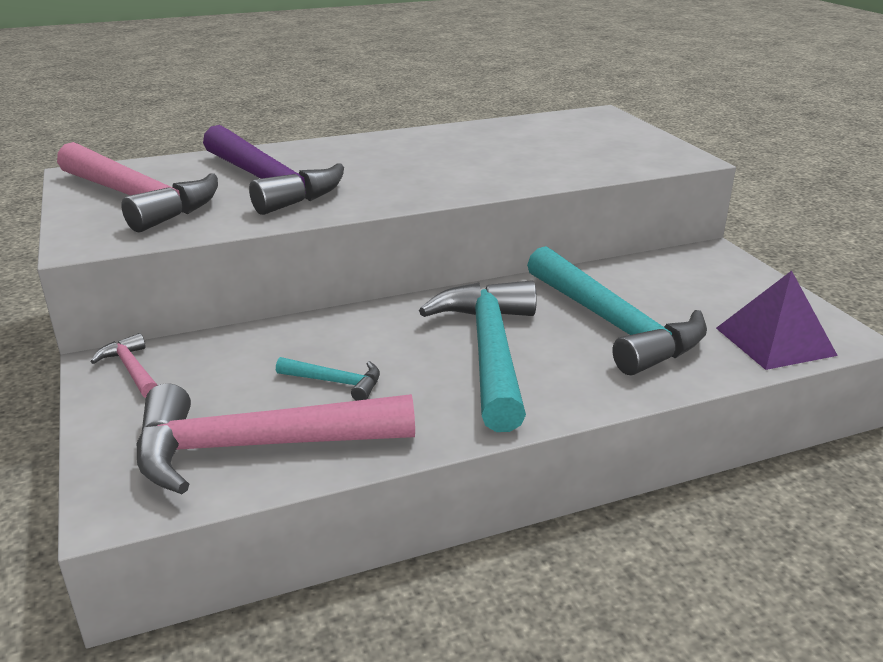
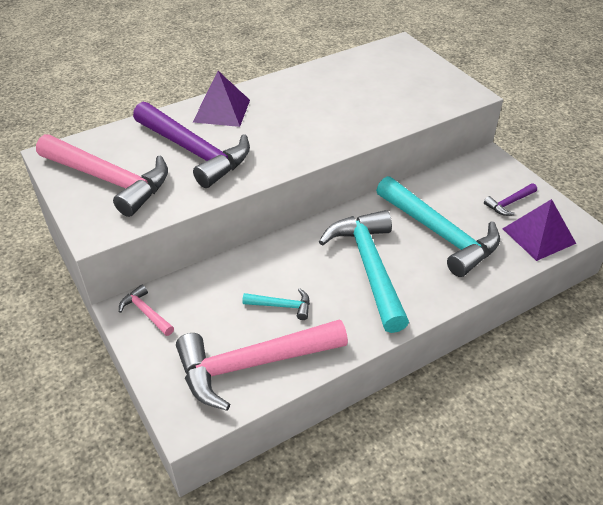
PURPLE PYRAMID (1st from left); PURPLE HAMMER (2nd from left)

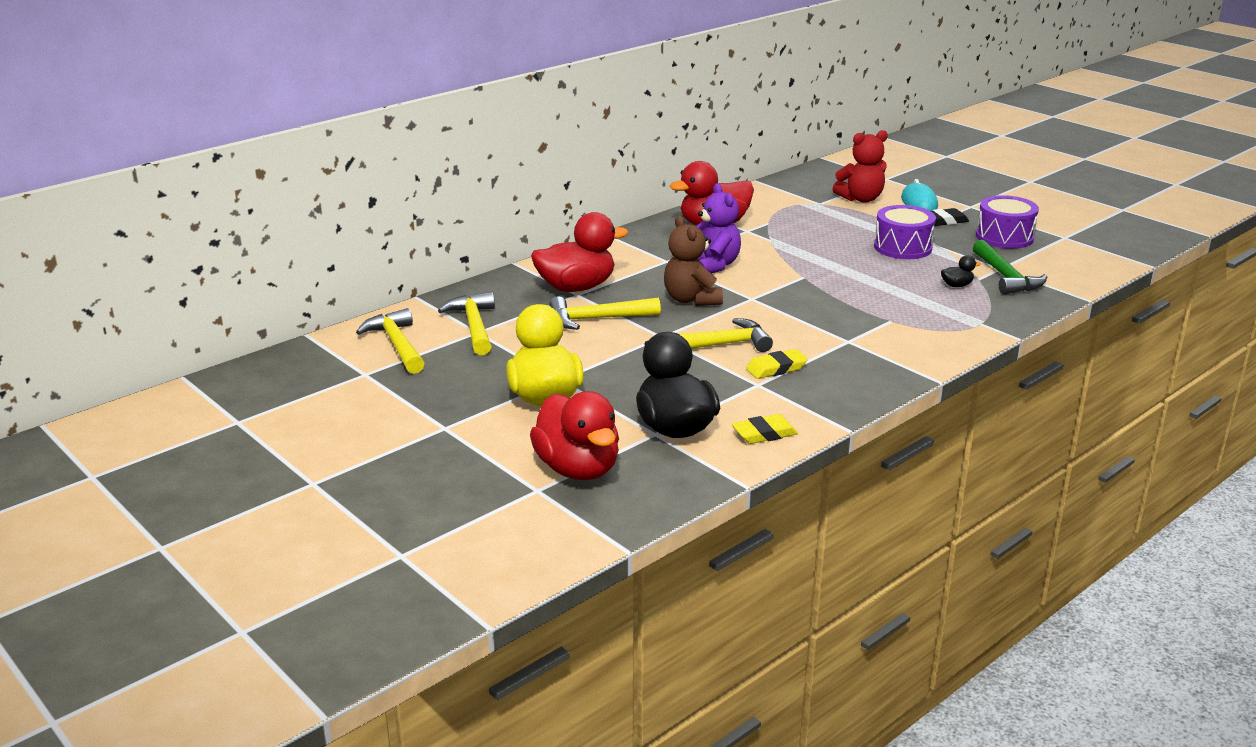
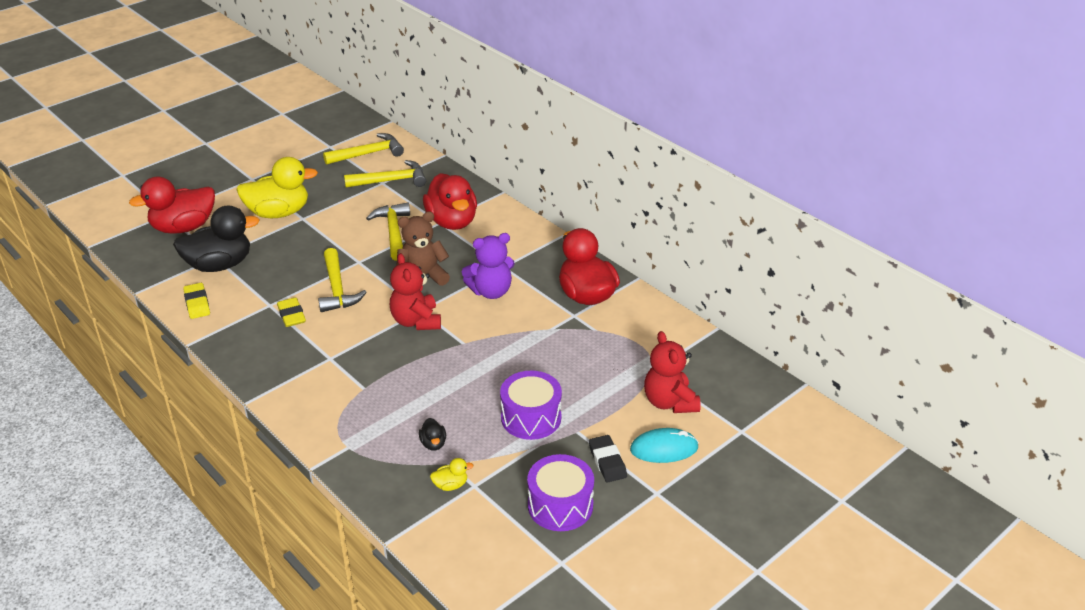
RED TEDDY BEAR (1st from left); YELLOW DUCK (2nd from left)

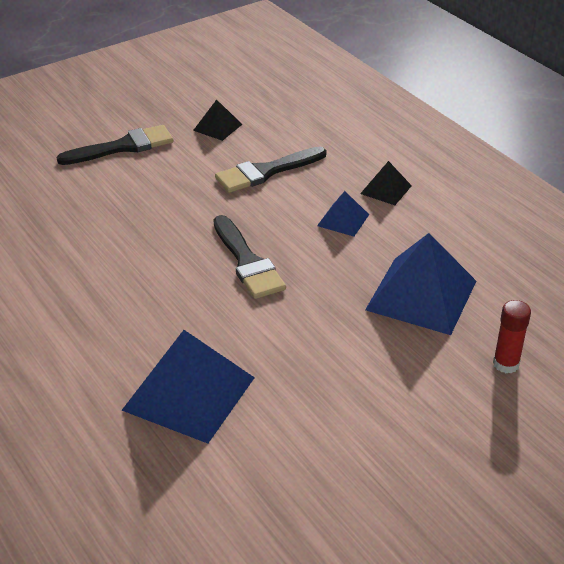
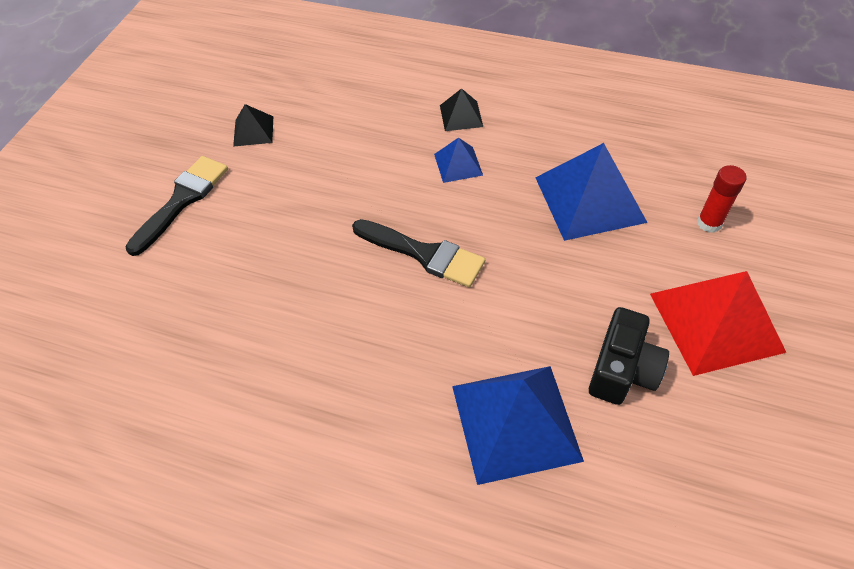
BLACK BRUSH (3rd from left in the first image); BLACK CAMERA; RED PYRAMID

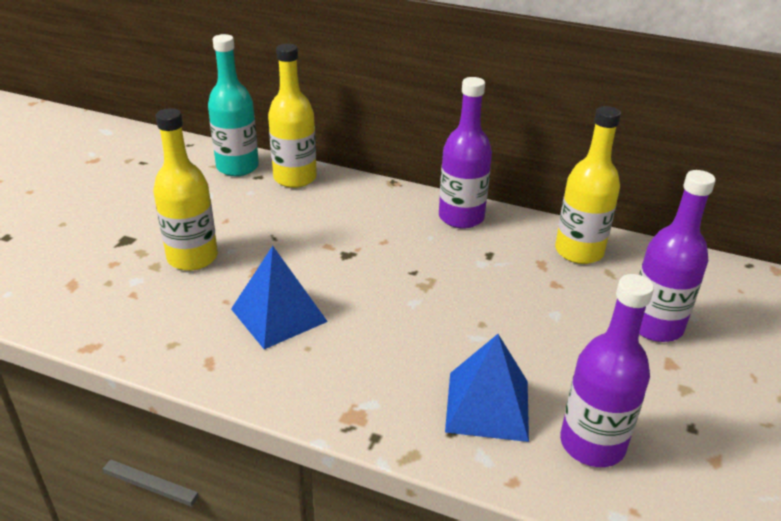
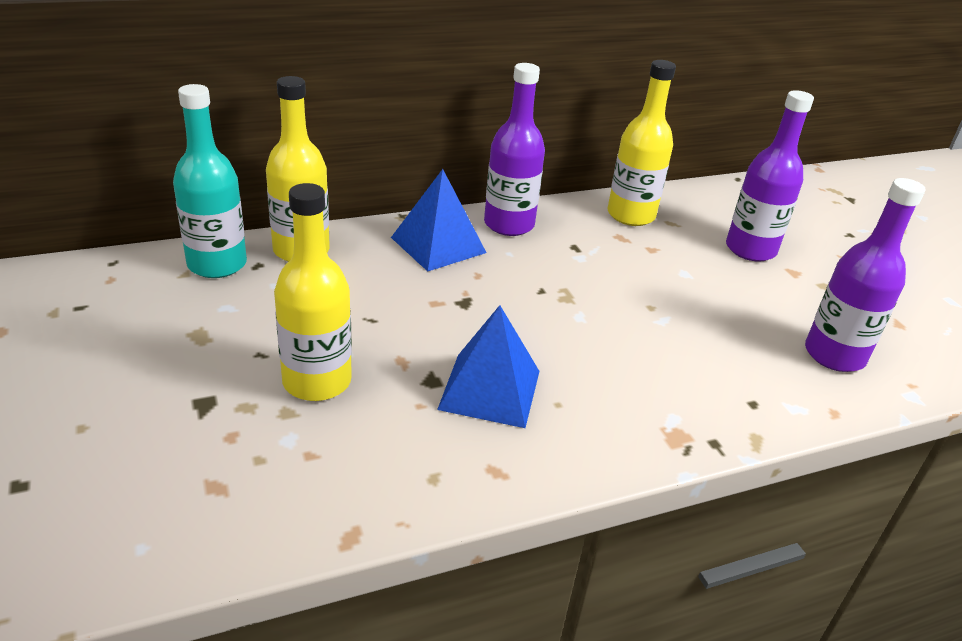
BLUE PYRAMID (1st from left)

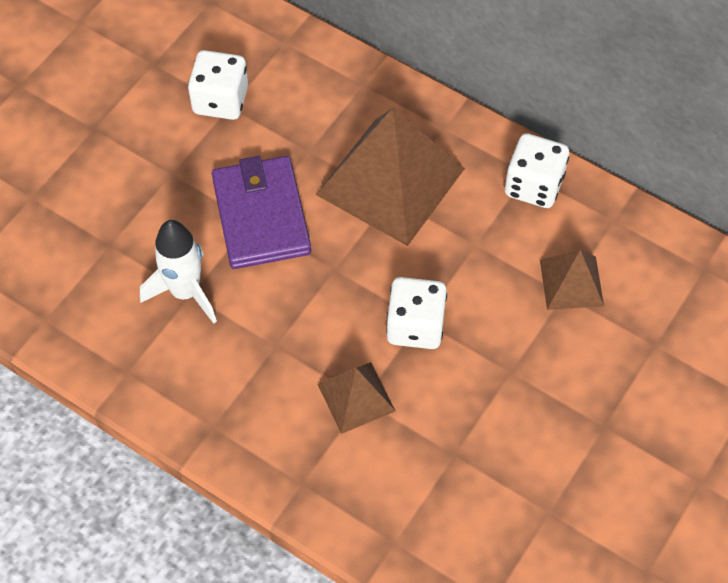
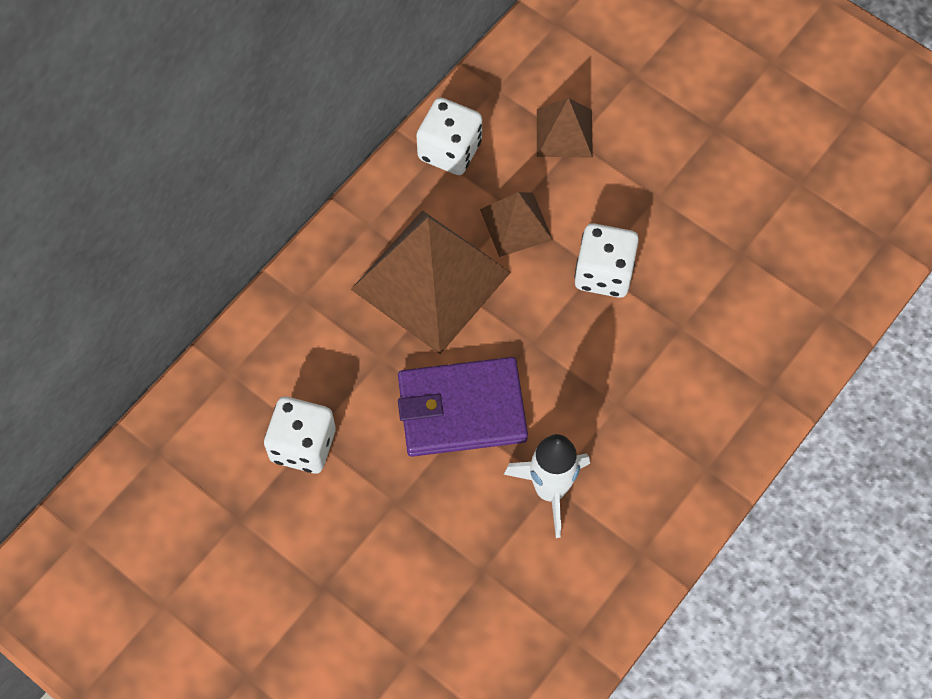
BROWN PYRAMID (2nd from left)

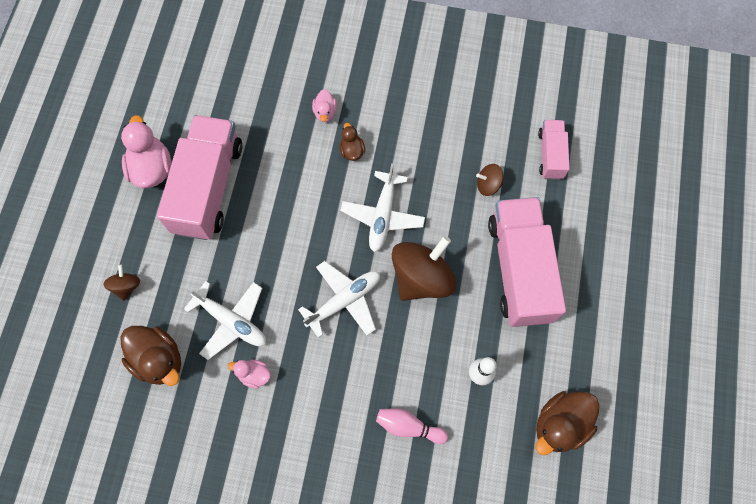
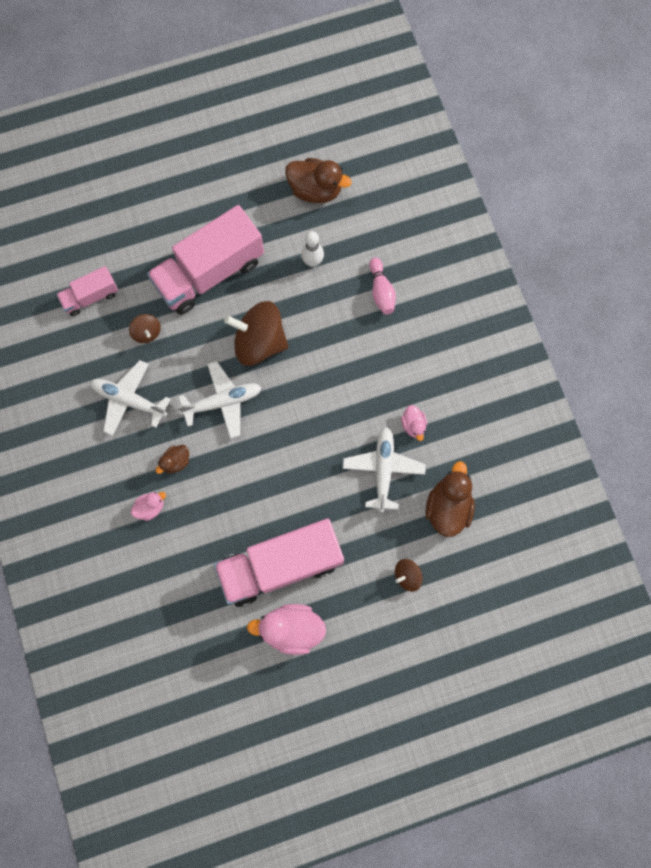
WHITE PLANE (1st from left); PINK DUCK (2nd from left)

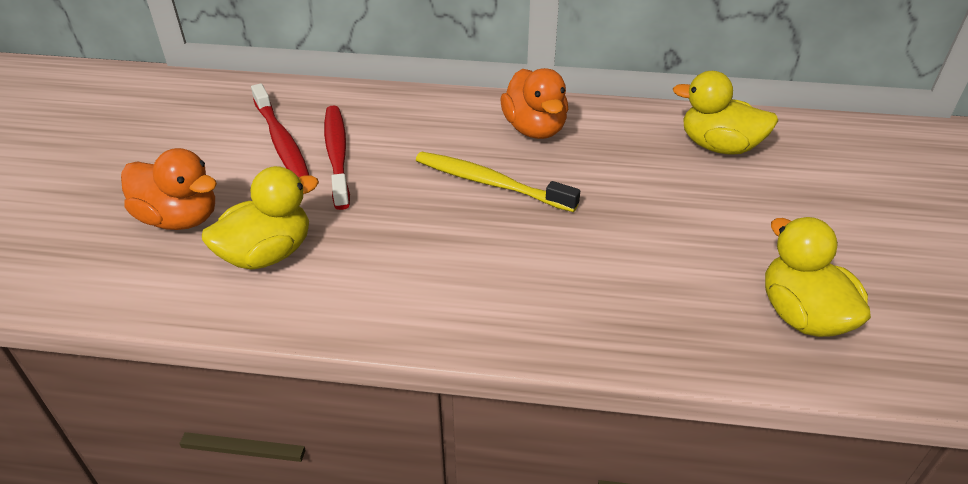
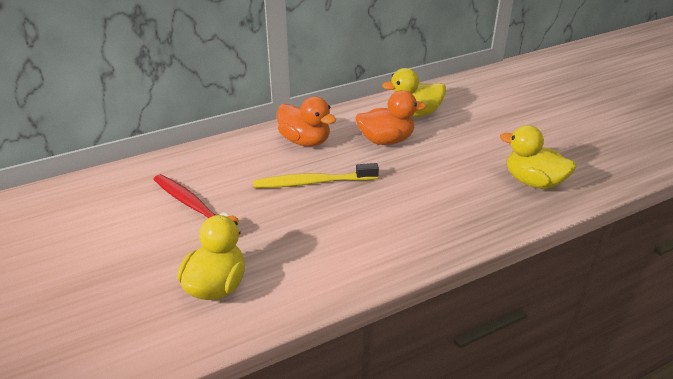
RED TOOTHBRUSH (1st from left in the first image); ORANGE DUCK (2nd from left)

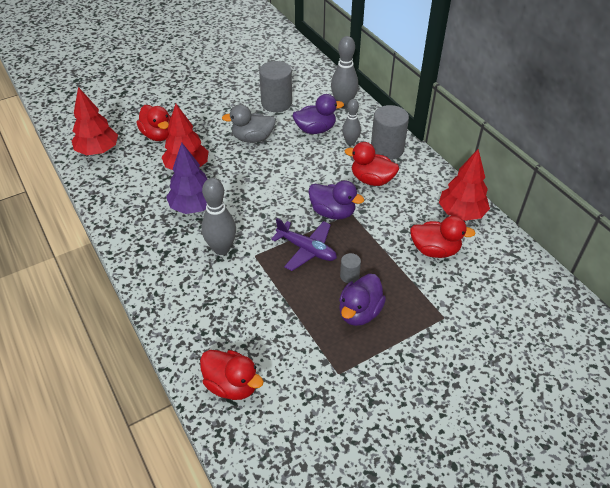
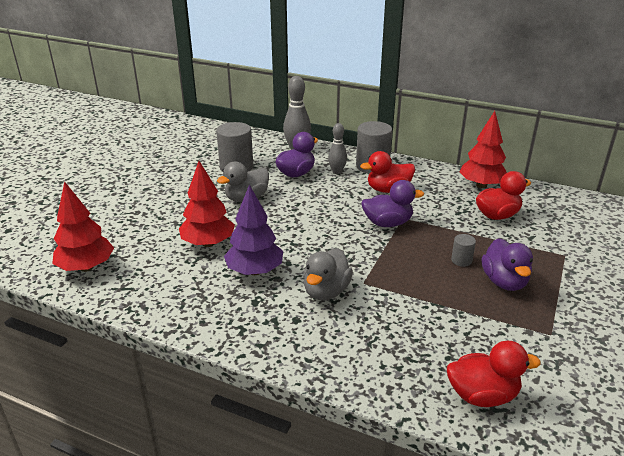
RED DUCK (1st from left in the first image); PURPLE PLANE; GREY DUCK (2nd from left)

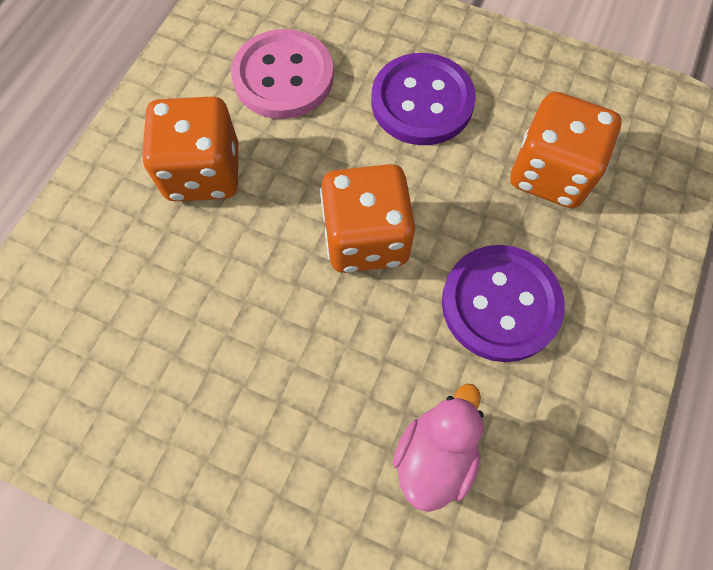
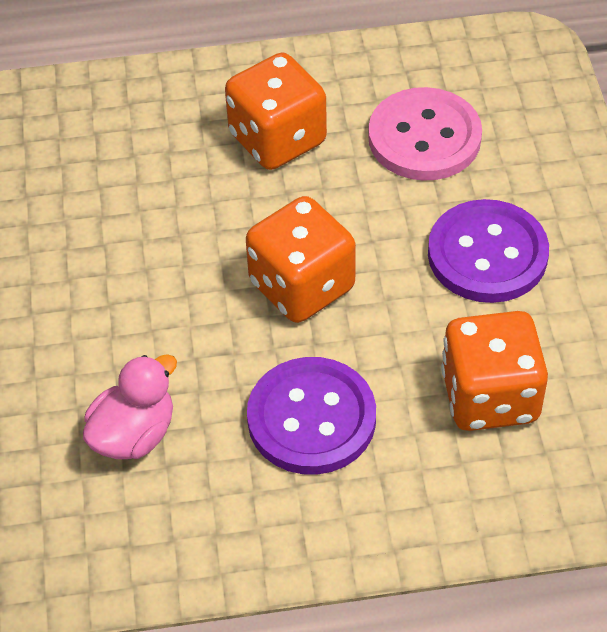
PINK DUCK

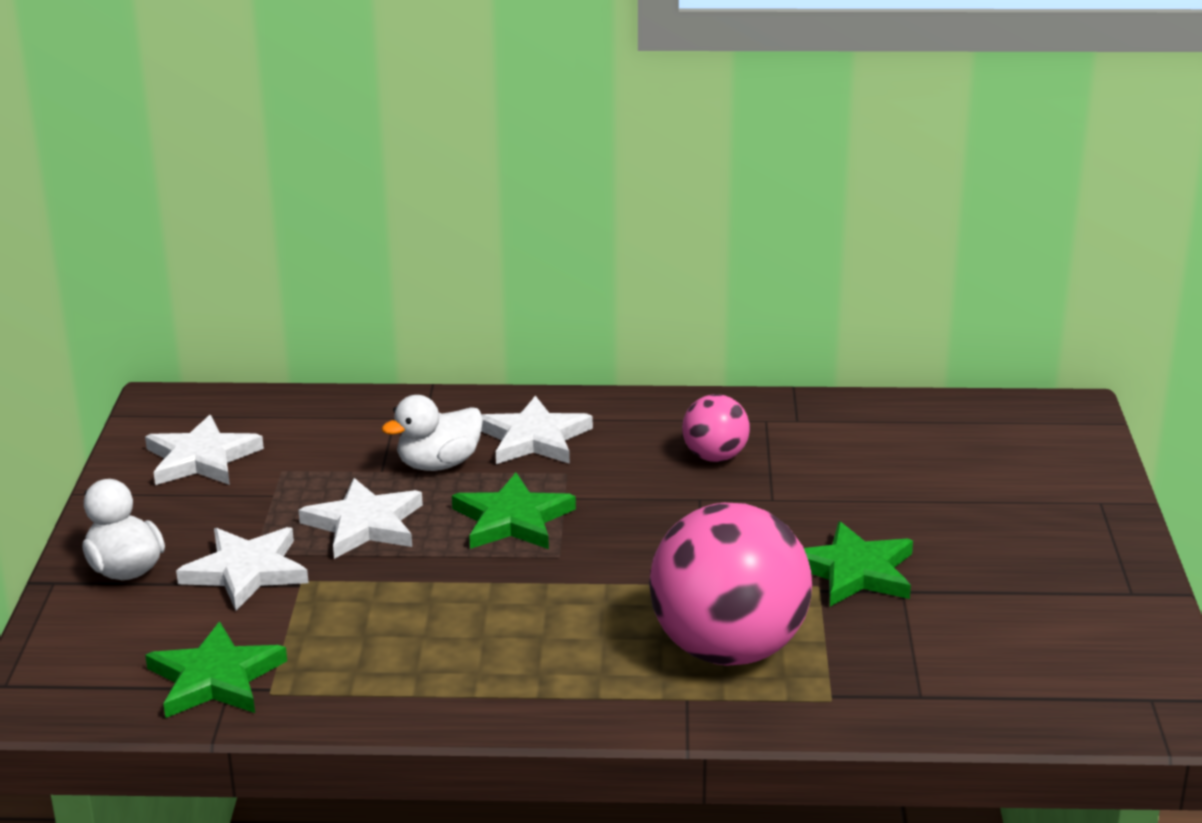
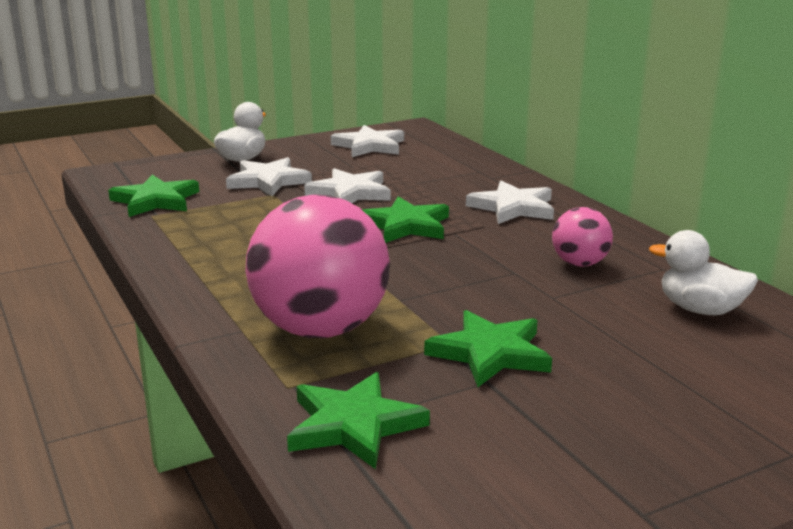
GREEN STAR (2nd from left); WHITE DUCK (2nd from left)

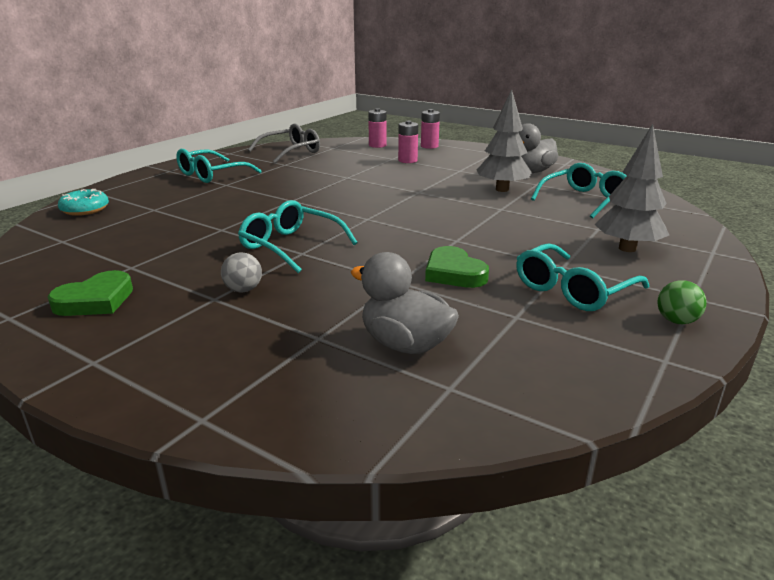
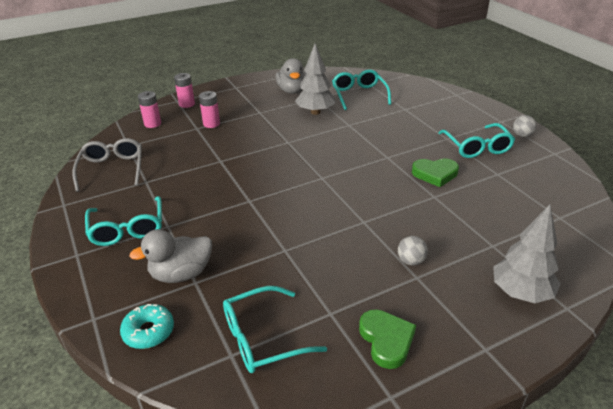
TURQUOISE GLASSES (2nd from left); GREY DUCK (1st from left); GREY TREE (2nd from left); GREY BALL (2nd from left)

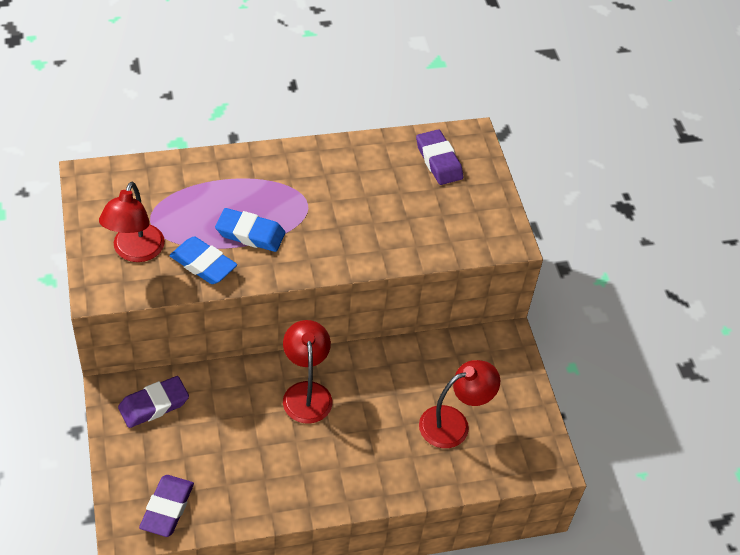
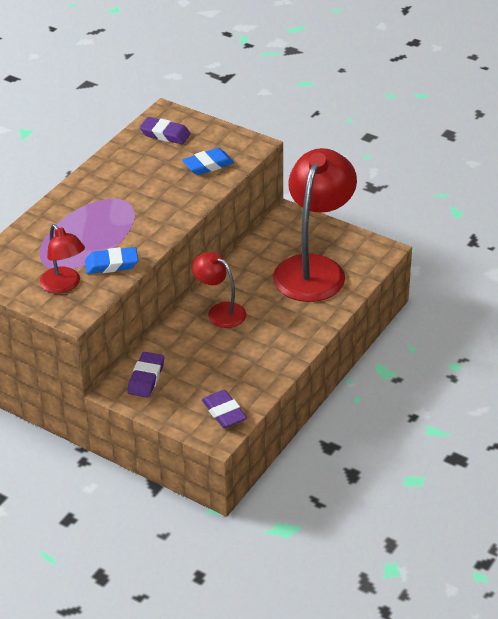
BLUE ERASER (2nd from left); RED LAMP (3rd from left)

